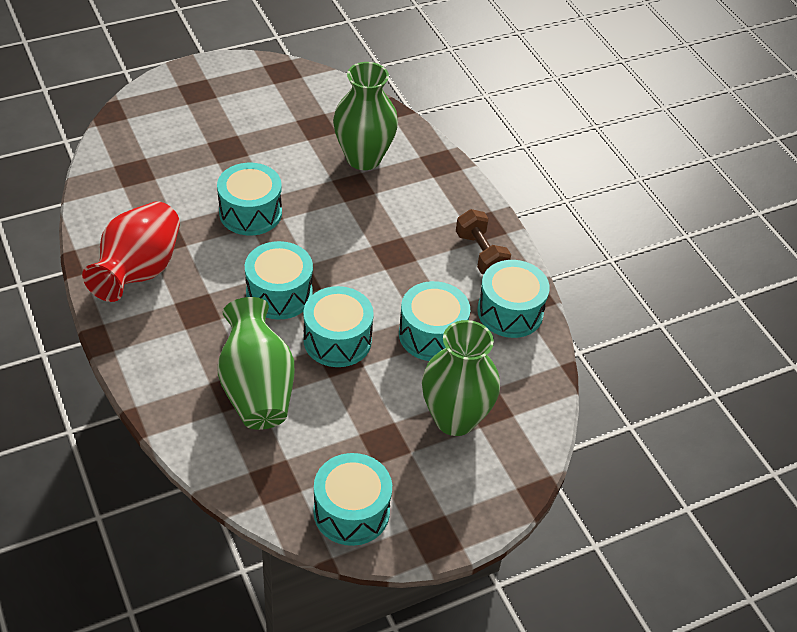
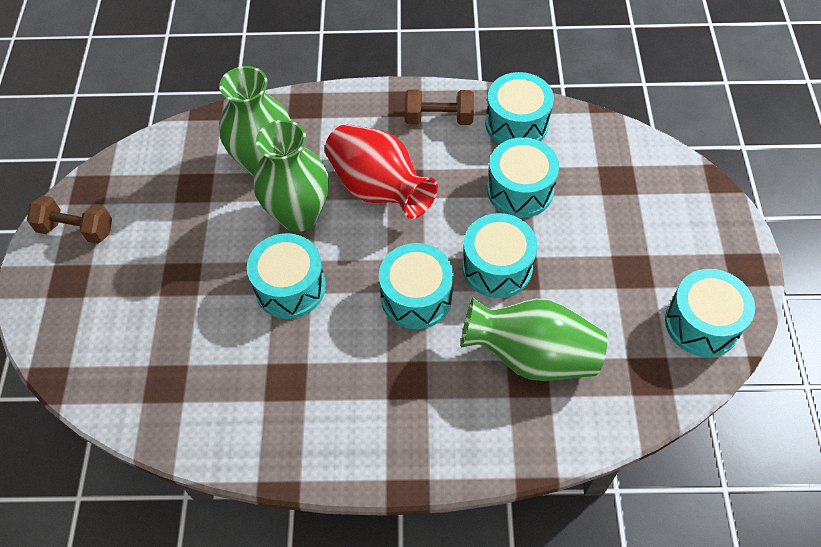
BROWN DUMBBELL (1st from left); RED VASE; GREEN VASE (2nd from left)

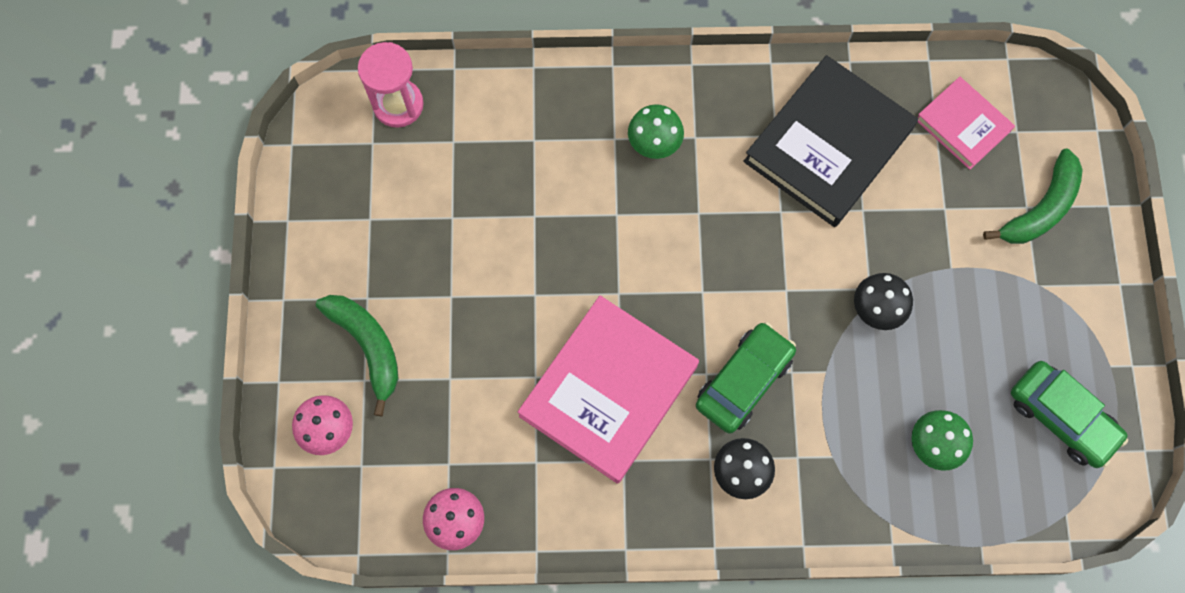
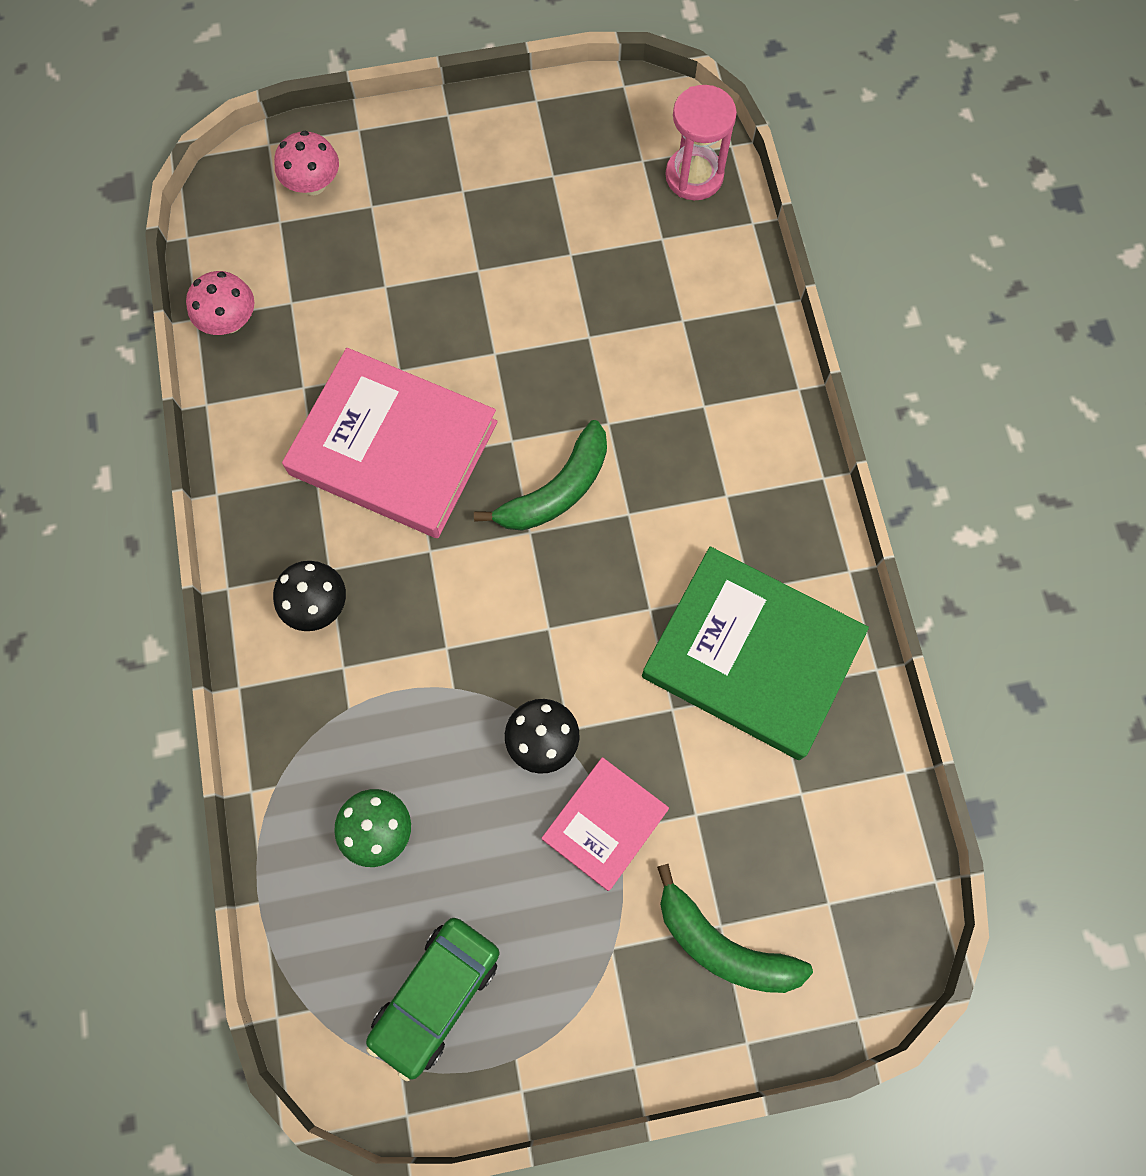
GREEN MUSHROOM (1st from left in the first image); GREEN CAR (1st from left in the first image); GREEN BANANA (1st from left); PINK BOOK (2nd from left); GREEN BOOK

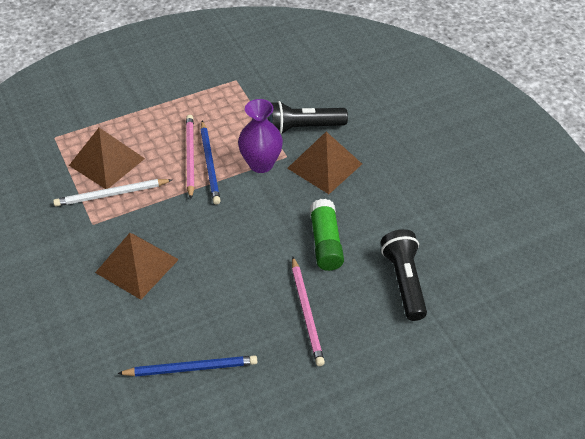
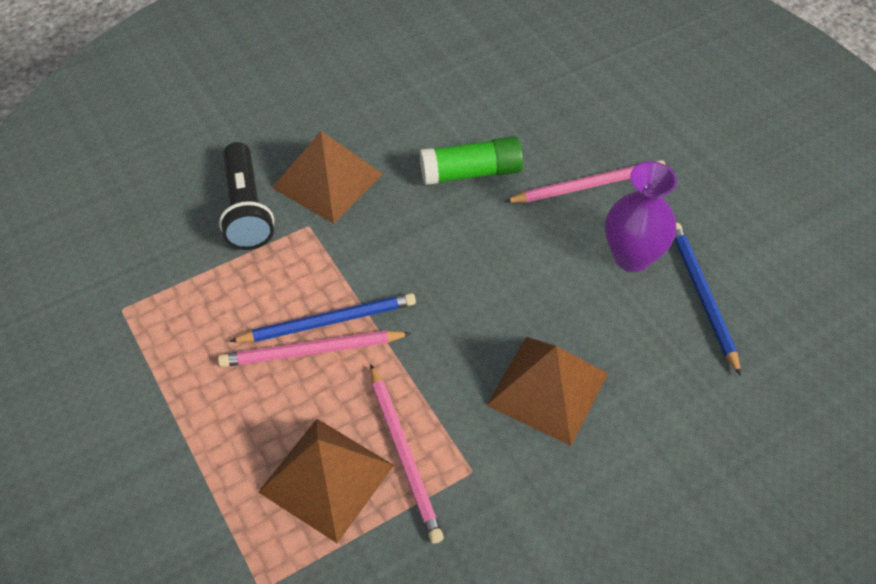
BLACK FLASHLIGHT (2nd from left in the first image); PURPLE VASE; PINK PENCIL (2nd from left)

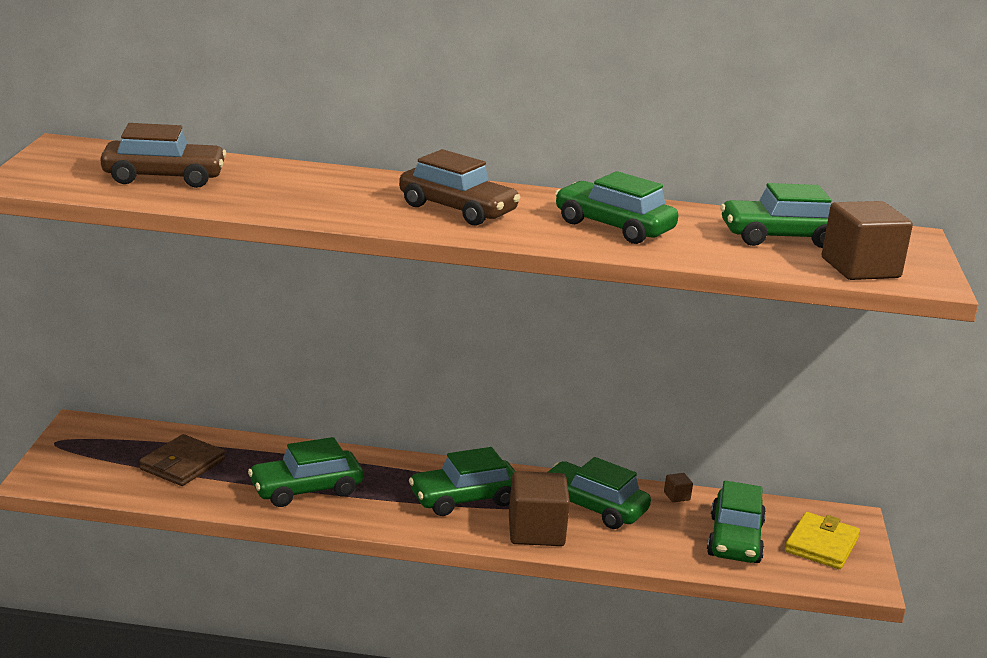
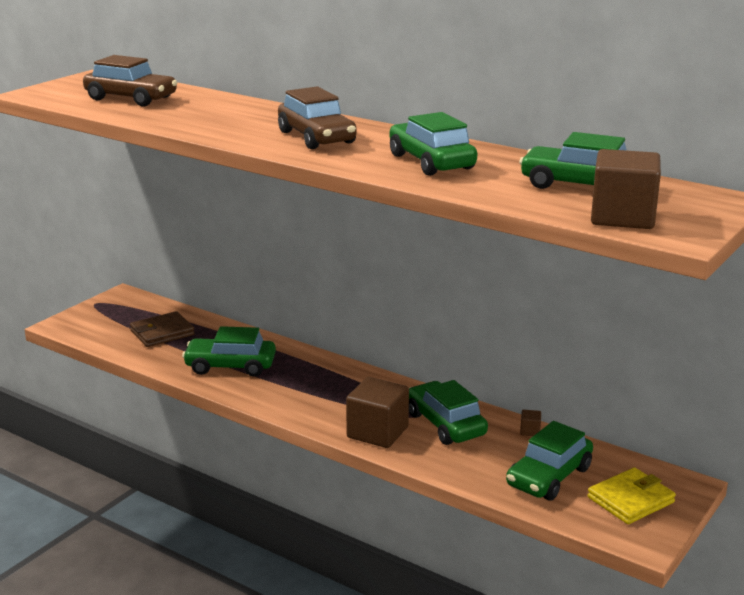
GREEN CAR (2nd from left in the first image)

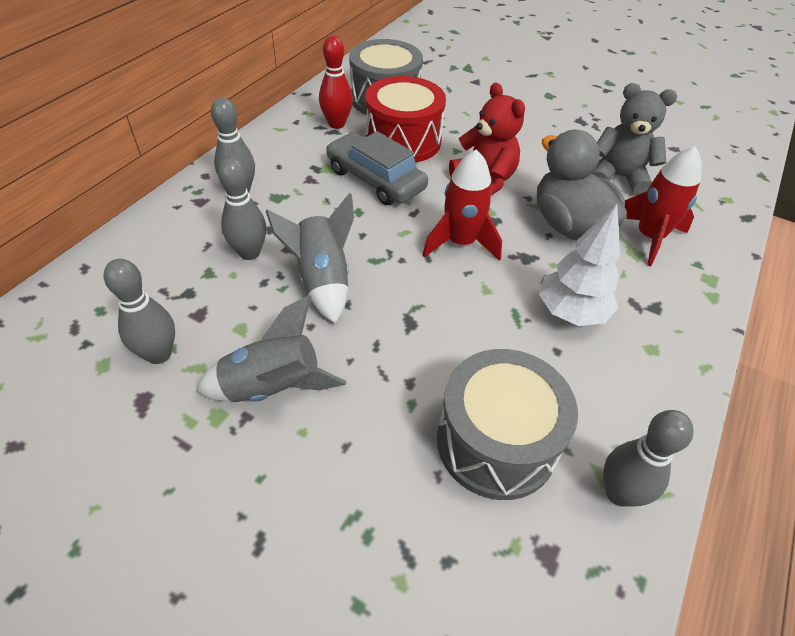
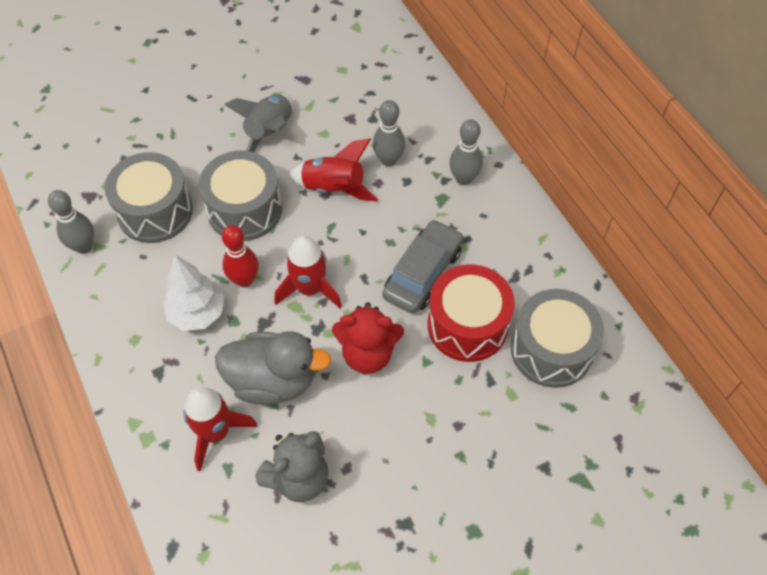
GREY BOWLING PIN (1st from left in the first image); GREY DRUM (2nd from left); RED BOWLING PIN; RED ROCKET (3rd from left); GREY CAR

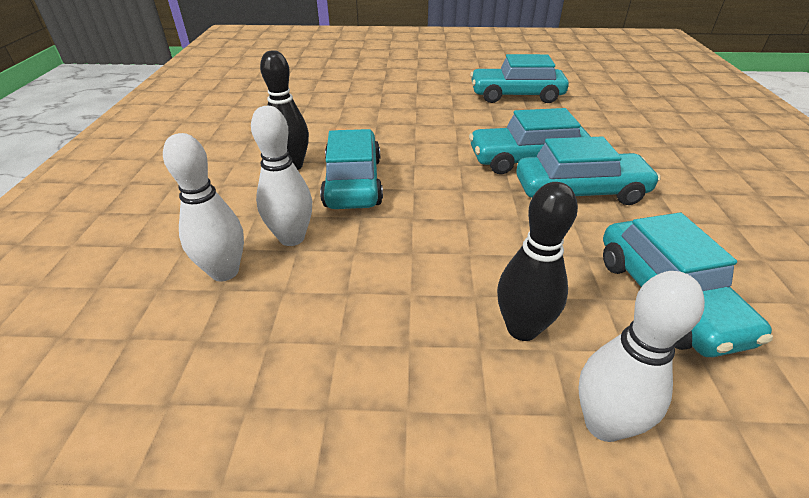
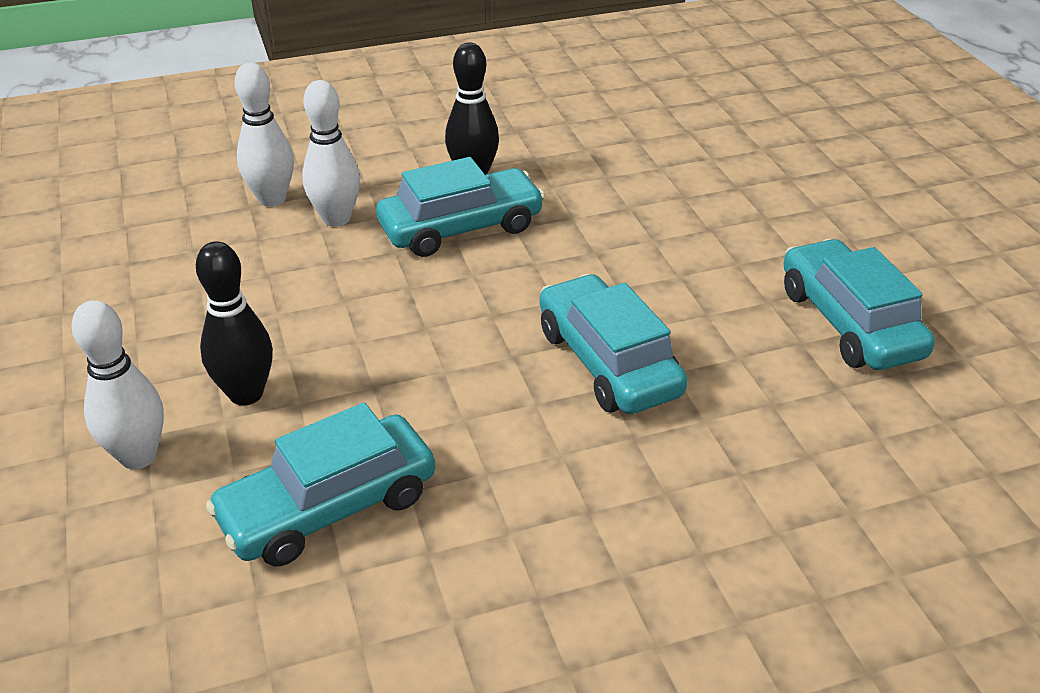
TURQUOISE CAR (4th from left in the first image)

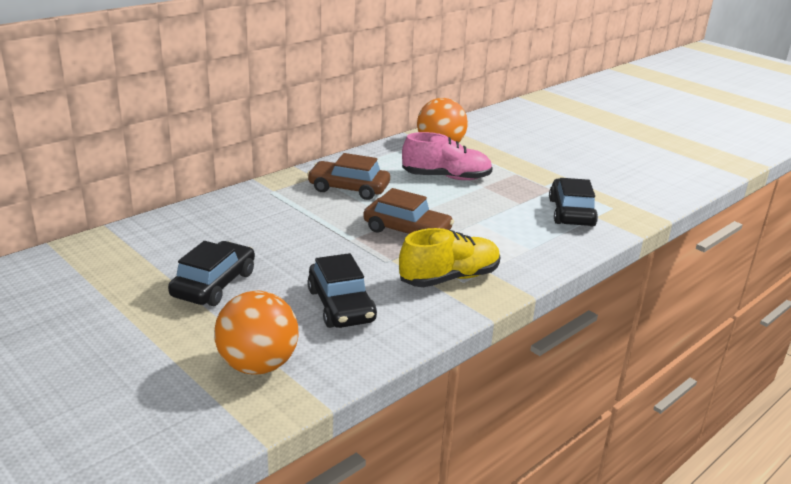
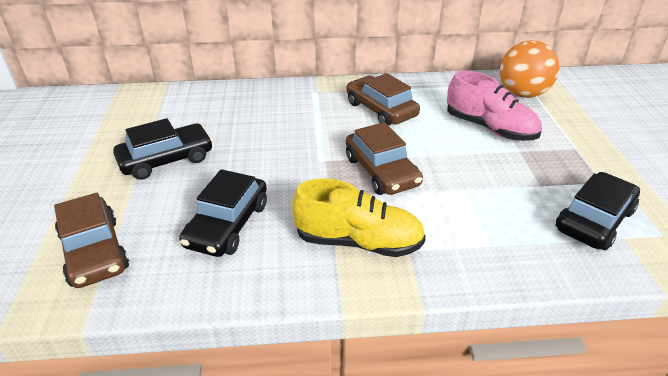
BROWN CAR (1st from left)

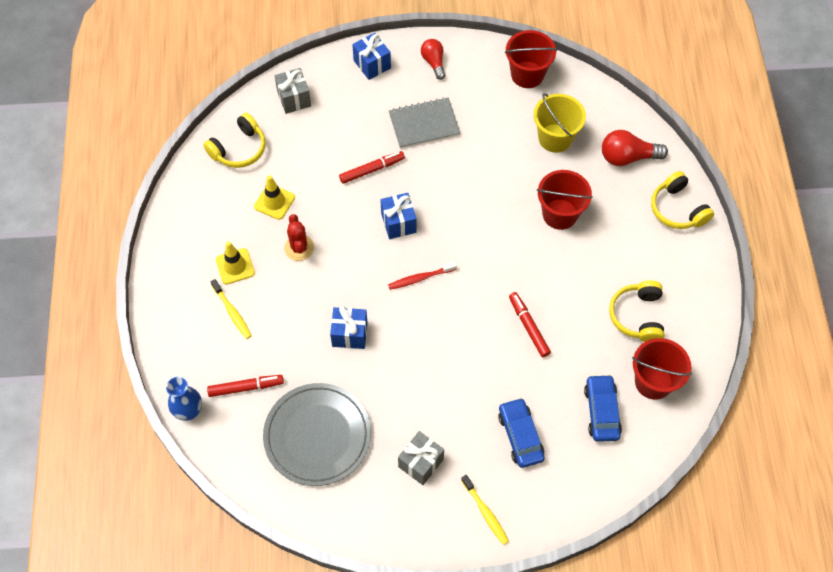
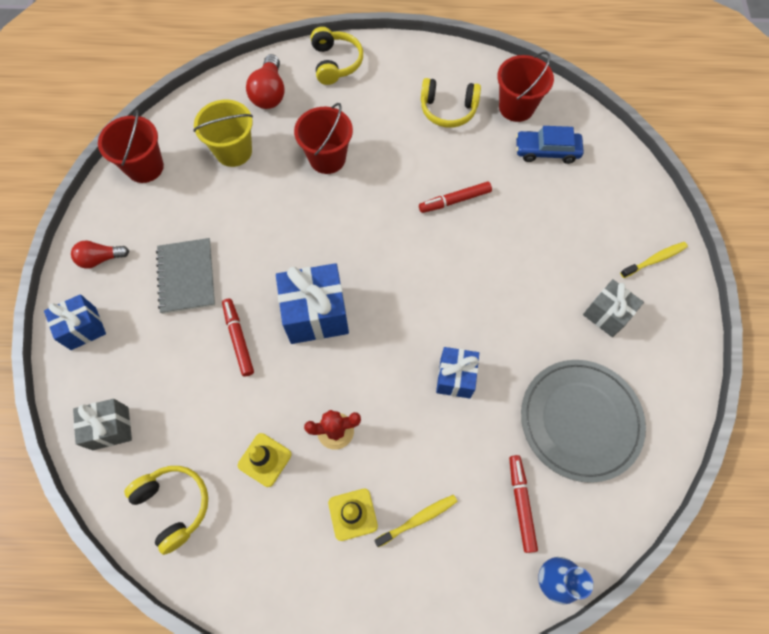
RED TOOTHBRUSH; BLUE CAR (1st from left in the first image); YELLOW HEADPHONES (2nd from left); BLUE GIFT (2nd from left)

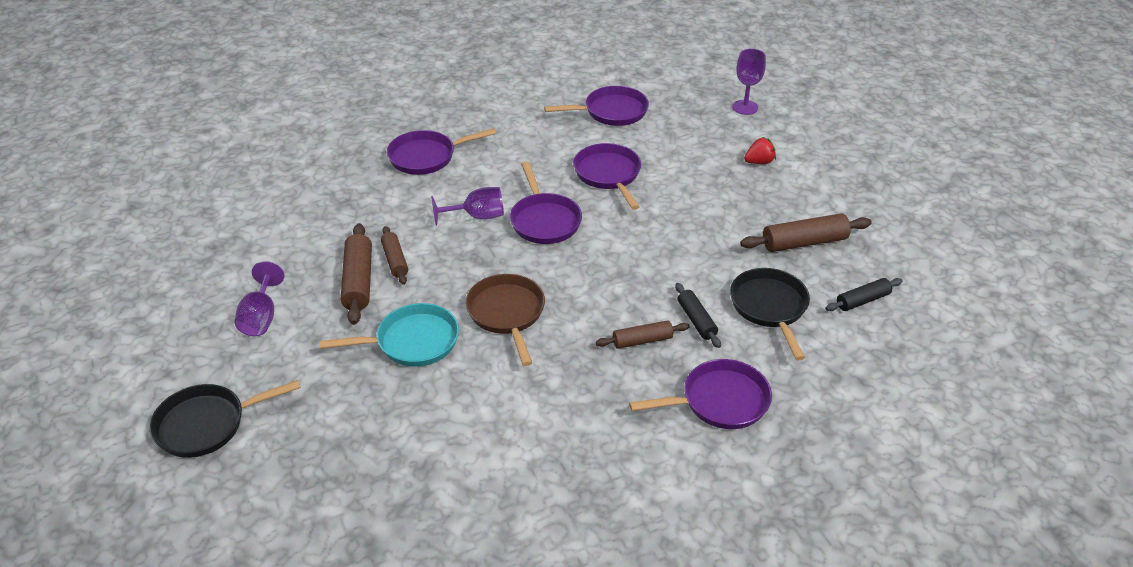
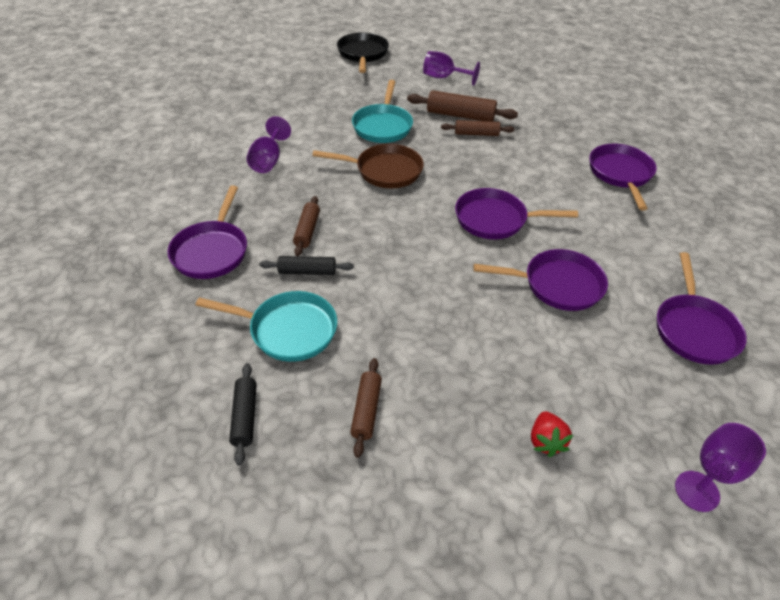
PURPLE GOBLET (1st from left); TURQUOISE PAN (1st from left); BROWN ROLLING PIN (2nd from left)

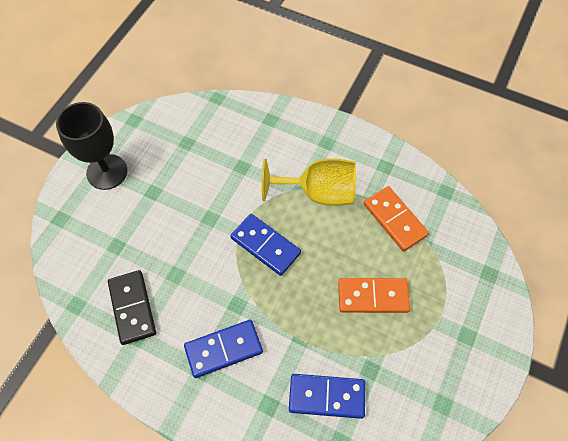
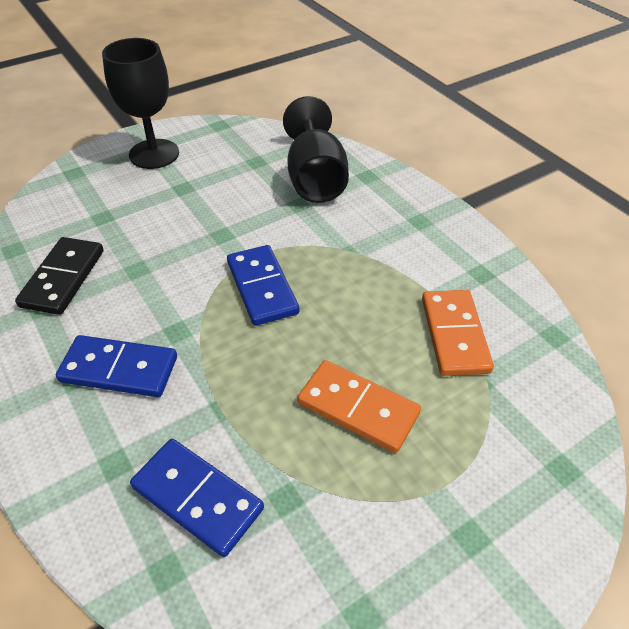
YELLOW GOBLET; BLACK GOBLET (2nd from left)

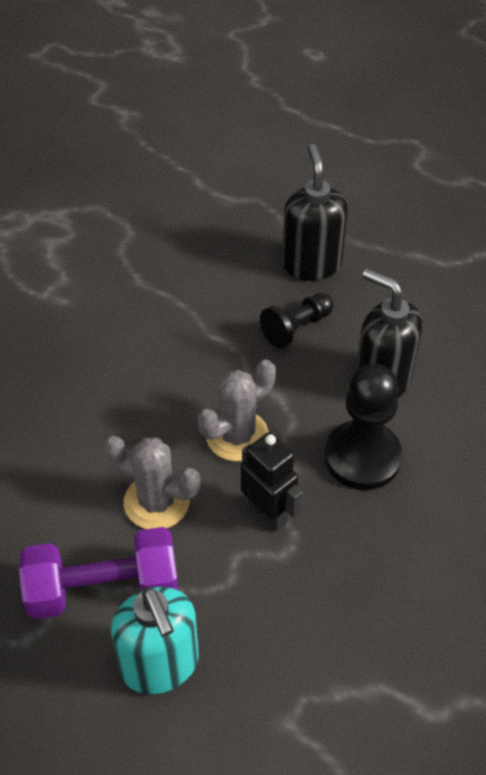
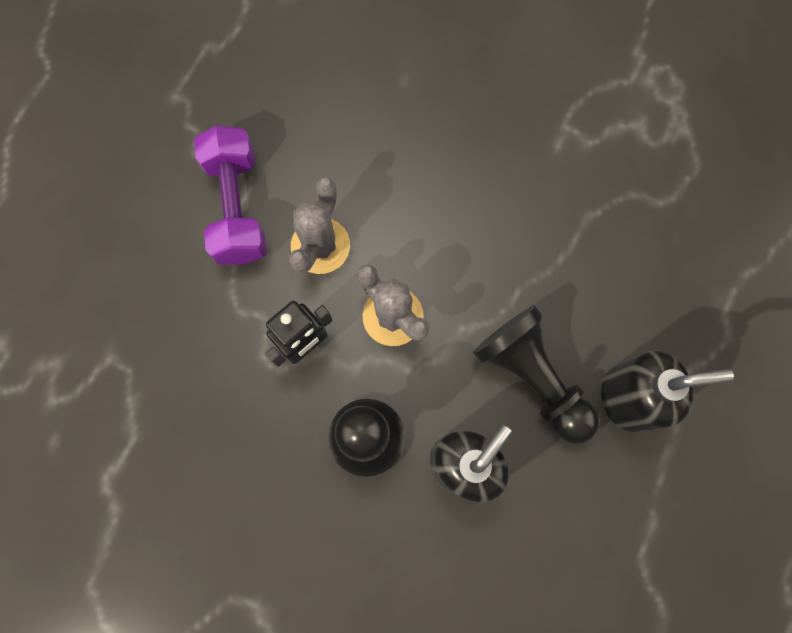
TURQUOISE SOAP DISPENSER; BLACK PAWN (2nd from left)

